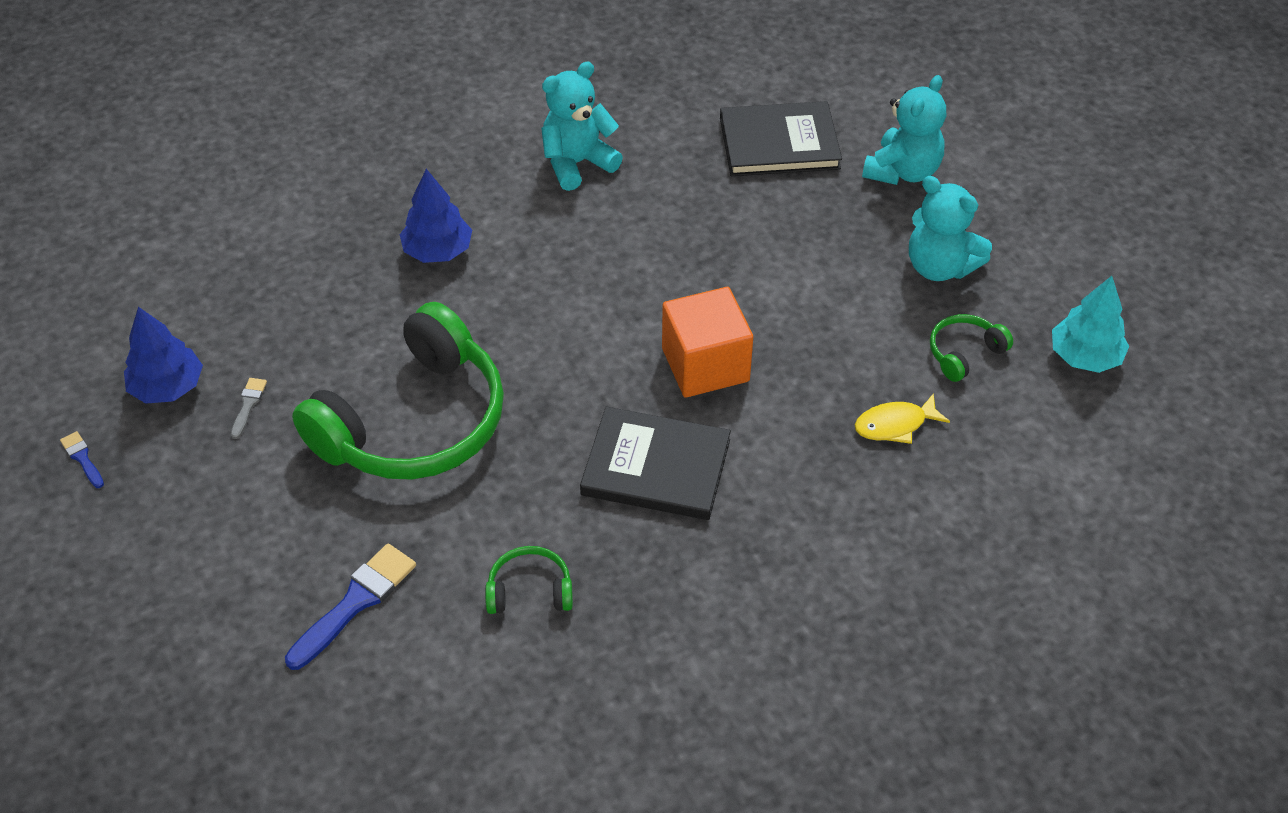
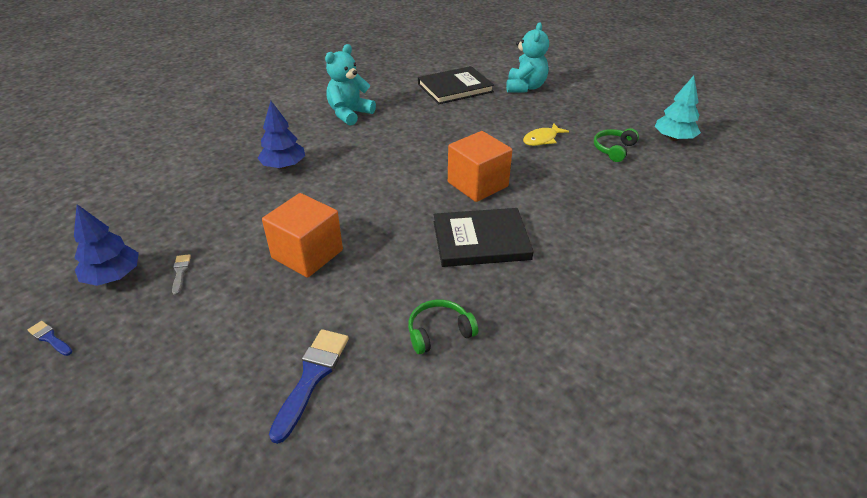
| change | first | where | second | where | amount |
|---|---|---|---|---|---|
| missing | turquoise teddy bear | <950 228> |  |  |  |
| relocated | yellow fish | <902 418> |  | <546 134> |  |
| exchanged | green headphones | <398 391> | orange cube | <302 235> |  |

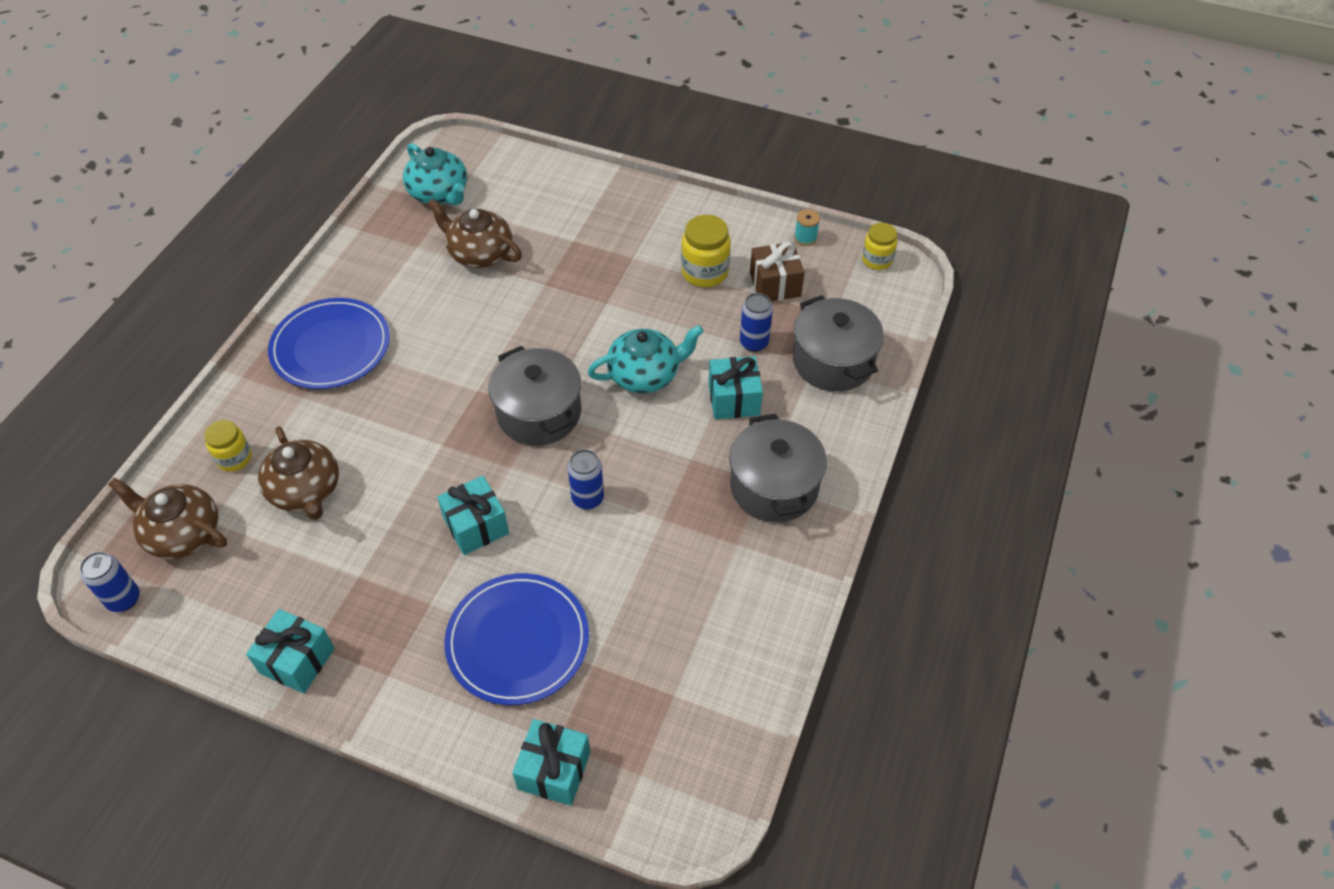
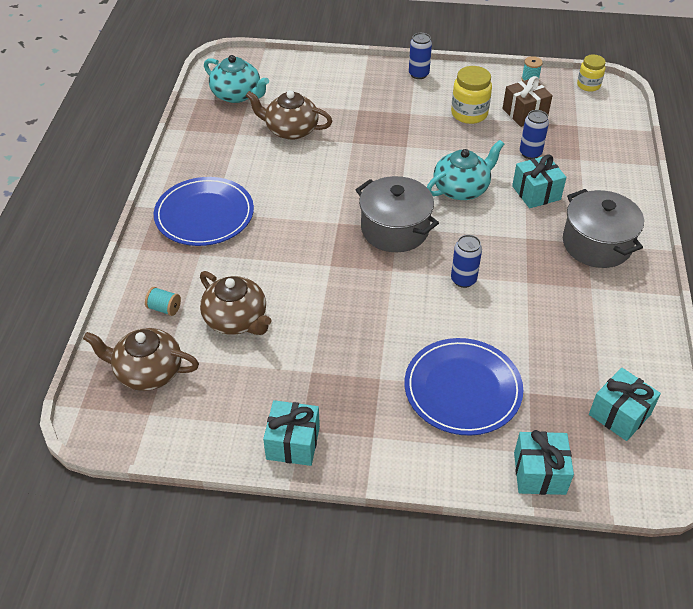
| change | first | where | second | where | amount |
|---|---|---|---|---|---|
| missing | grey pot | <838 343> |  |  |  |
| relocated | blue can | <110 582> |  | <420 56> |  |
| relocated | turquoise gift | <473 515> |  | <625 404> |  |
| exchanged | yellow jar | <228 446> | turquoise spool | <163 301> |  |

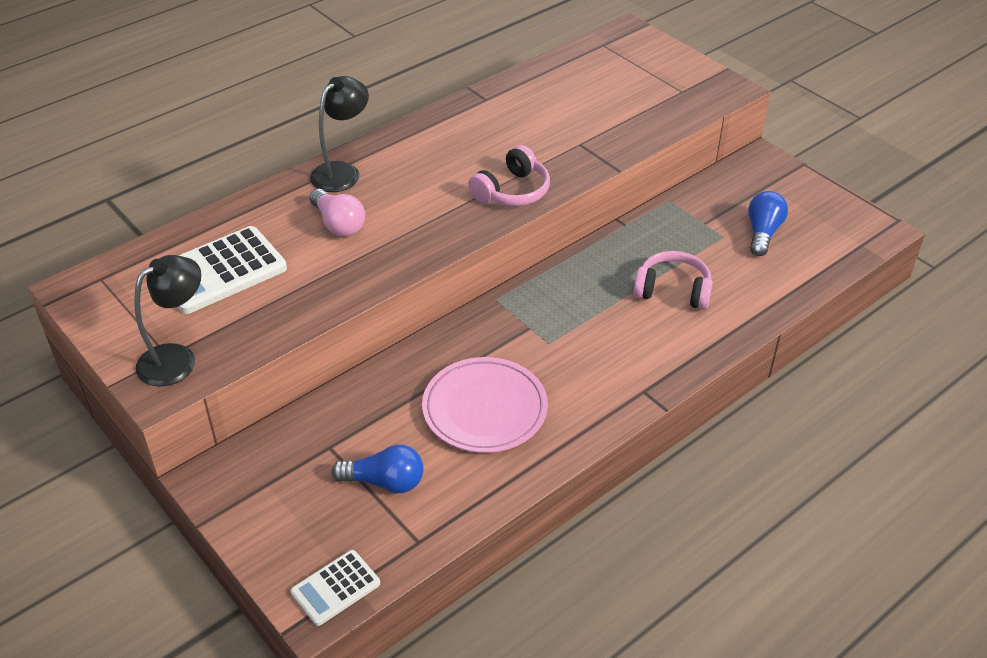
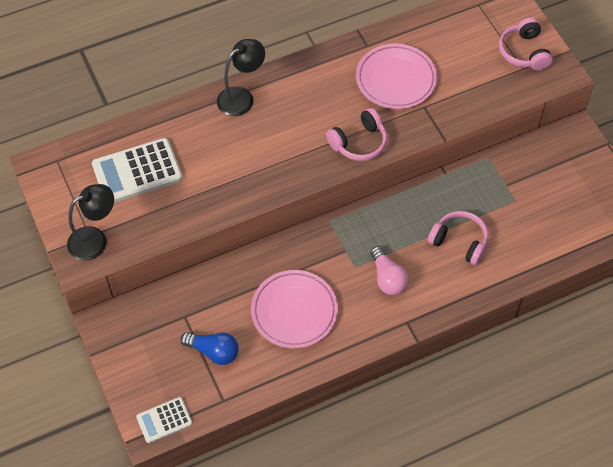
| change | first | where | second | where | amount |
|---|---|---|---|---|---|
| missing | blue light bulb | <768 223> |  |  |  |
| appeared |  |  | pink plate | <396 76> |  |
| appeared |  |  | pink headphones | <526 44> |  |
| relocated | pink light bulb | <337 213> |  | <389 270> |  |

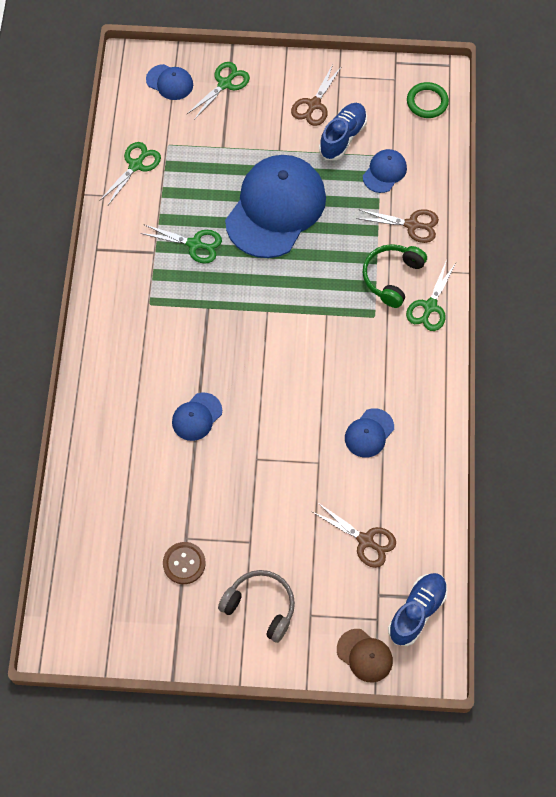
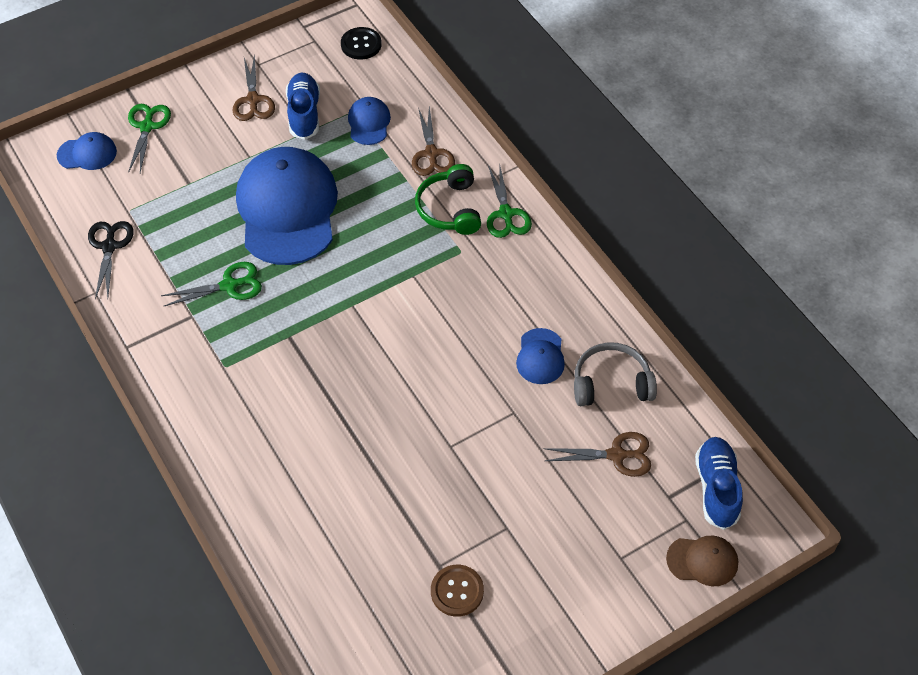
| change | first | where | second | where | amount |
|---|---|---|---|---|---|
| missing | blue cap | <197 417> |  |  |  |
| relocated | grey headphones | <256 606> |  | <615 374> |  |
| exchanged | green ring | <428 100> | black button | <361 43> |  |
| colour | green scissors | <130 173> | black scissors | <111 260> |  |
| spun | brown scissors | <397 226> |  | <433 141> | 105 degrees clockwise |

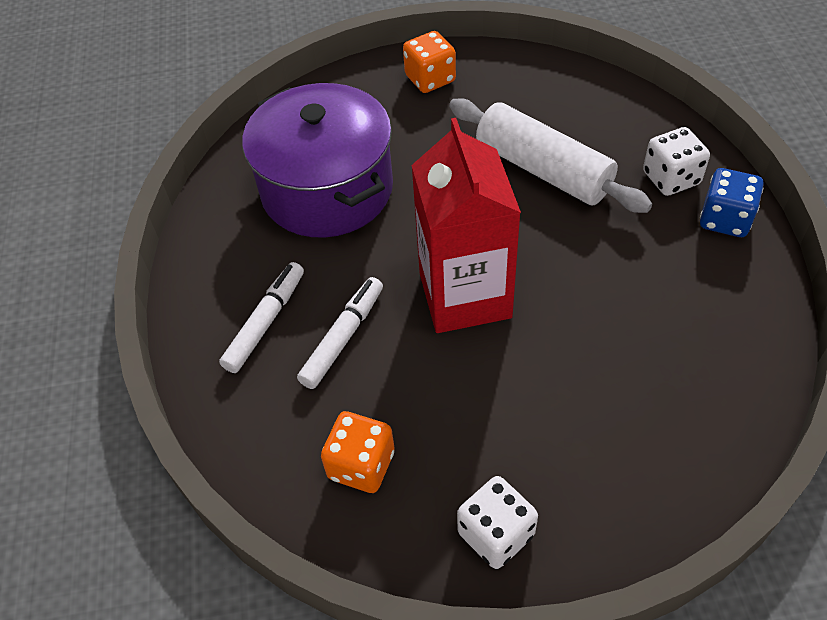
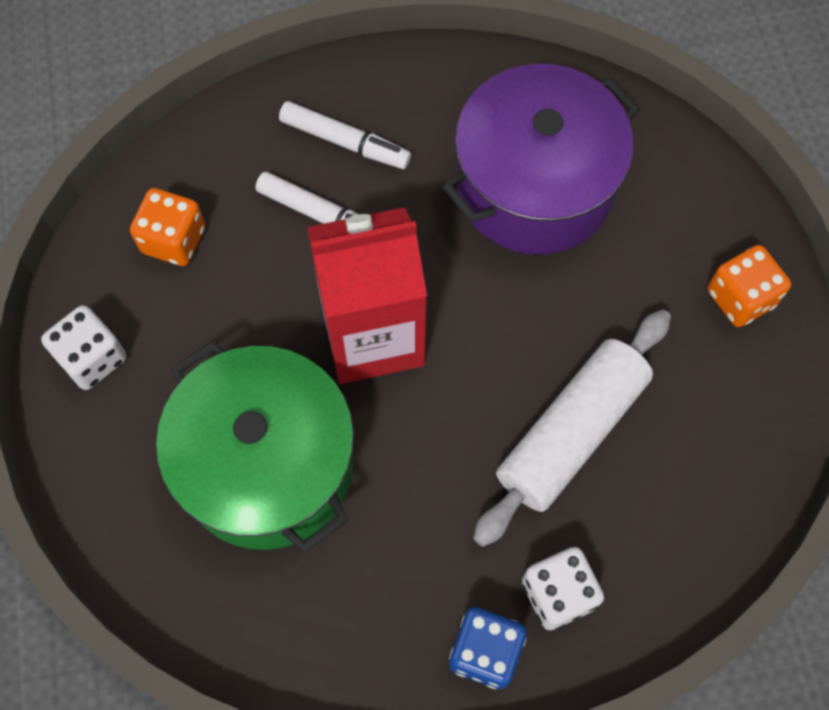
| change | first | where | second | where | amount |
|---|---|---|---|---|---|
| appeared |  |  | green pot | <255 446> |  |

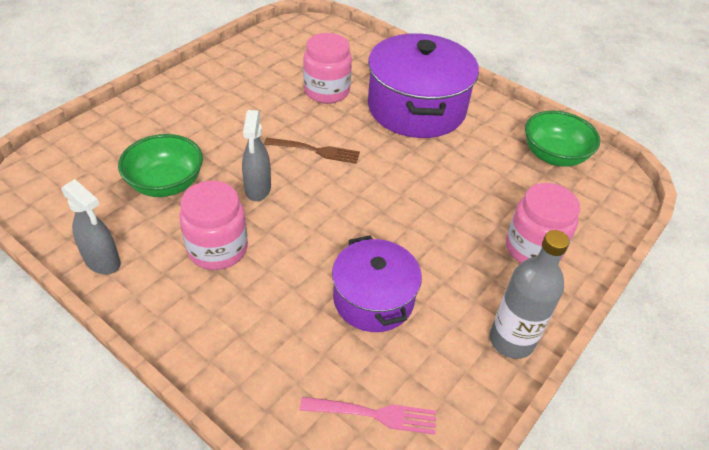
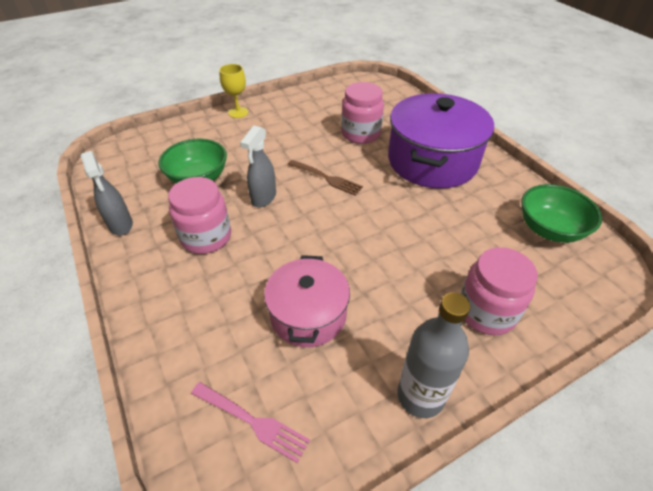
| change | first | where | second | where | amount |
|---|---|---|---|---|---|
| appeared |  |  | yellow goblet | <233 91> |  |
| colour | purple pot | <377 283> | pink pot | <307 301> |  |

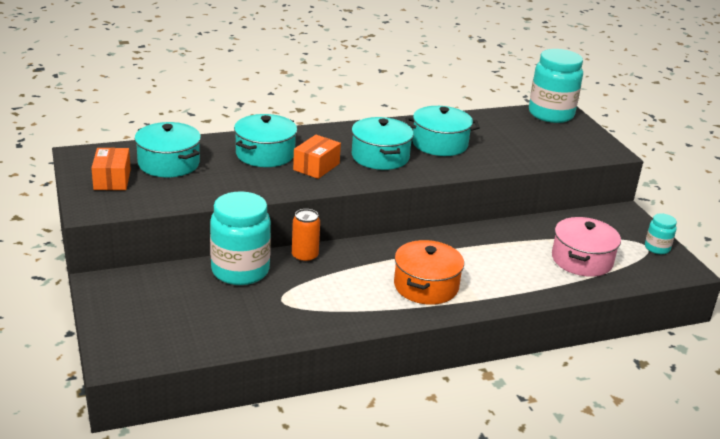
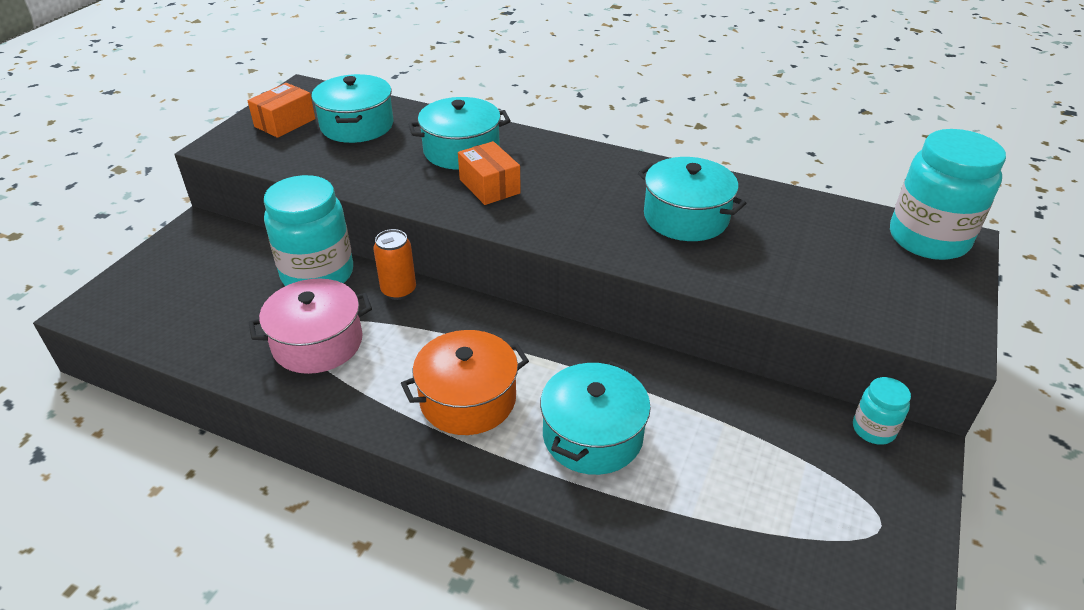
| change | first | where | second | where | amount |
|---|---|---|---|---|---|
| relocated | turquoise pot | <382 143> |  | <595 418> |  |
| relocated | pink pot | <586 247> |  | <310 326> |  |
| relocated | turquoise jar | <661 233> |  | <882 411> |  |
| spun | orange box | <317 157> |  | <489 173> | 75 degrees clockwise |

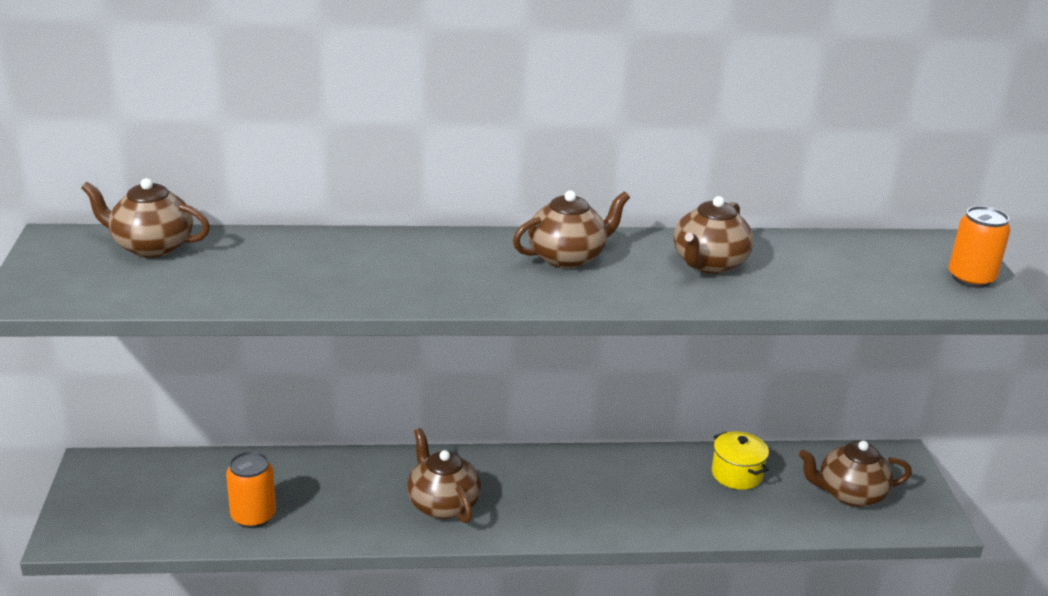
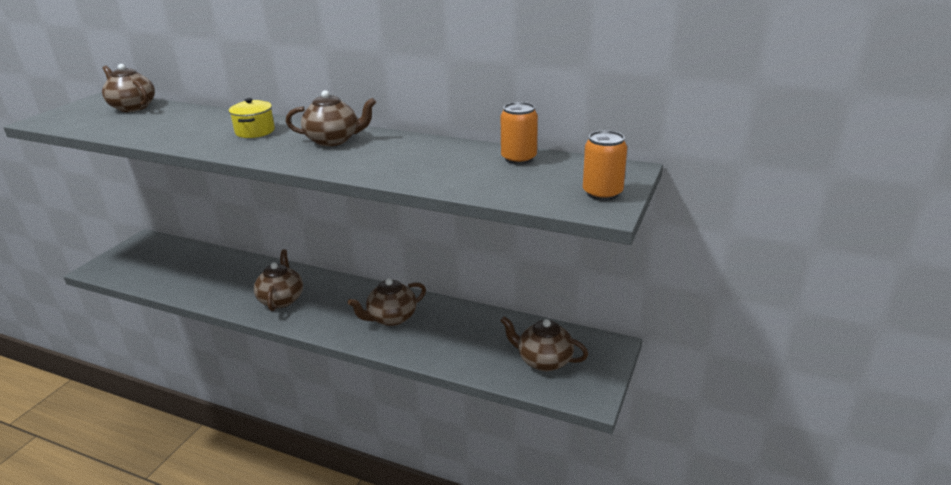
| change | first | where | second | where | amount |
|---|---|---|---|---|---|
| relocated | orange can | <251 489> |  | <519 133> |  |
| relocated | brown teapot | <714 235> |  | <387 302> |  |
| relocated | yellow pot | <740 461> |  | <252 118> |  |

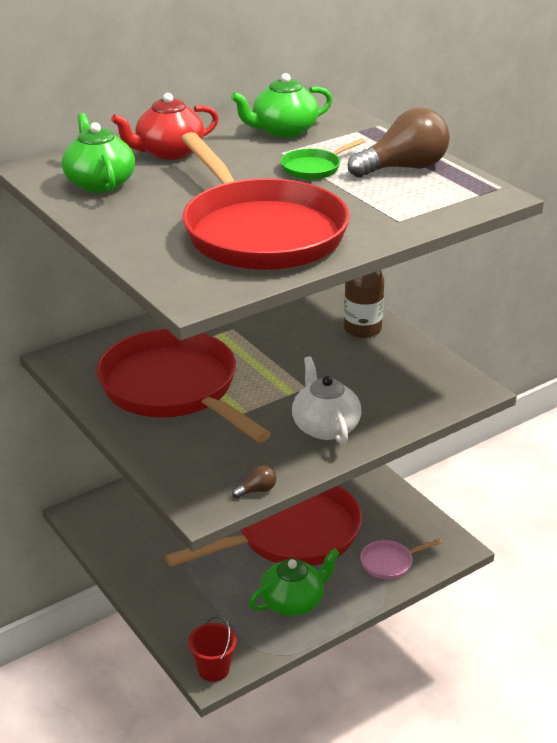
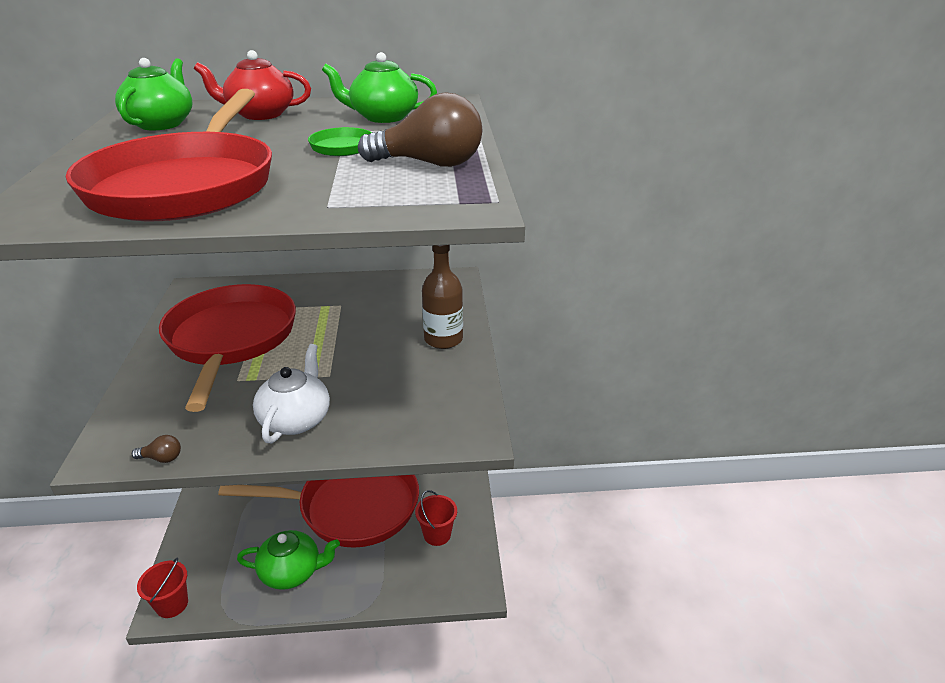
| change | first | where | second | where | amount |
|---|---|---|---|---|---|
| missing | pink pan | <401 559> |  |  |  |
| appeared |  |  | red bucket | <436 518> |  |

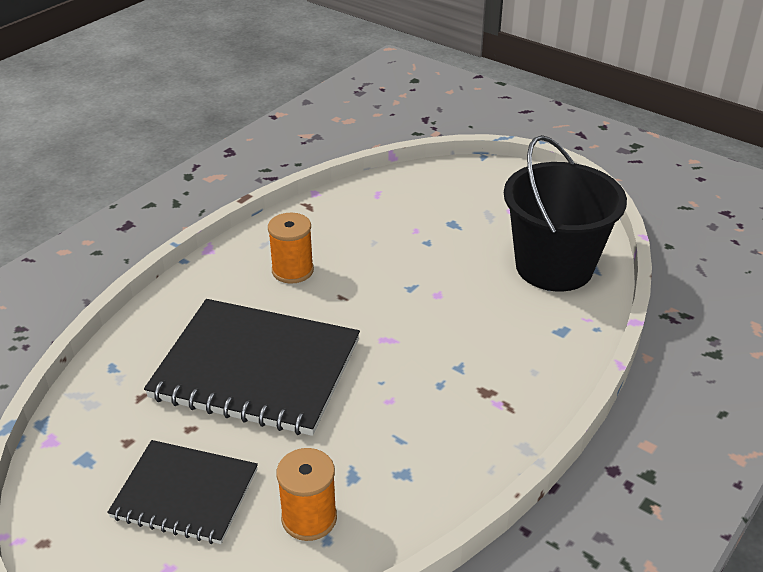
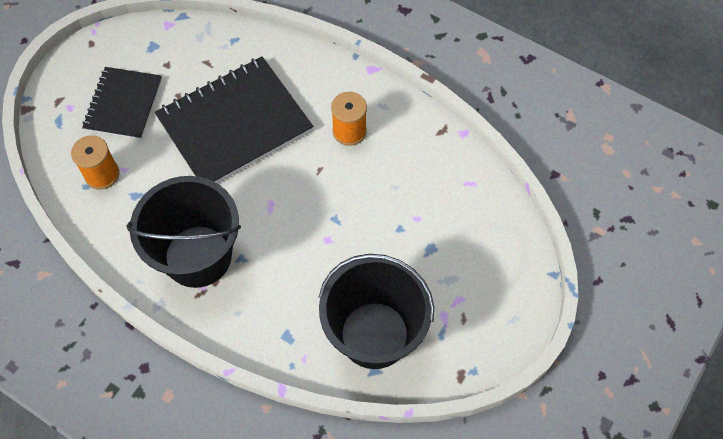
| change | first | where | second | where | amount |
|---|---|---|---|---|---|
| appeared |  |  | black bucket | <183 232> |  |
| spun | black notebook | <252 367> |  | <234 119> | 45 degrees clockwise |

